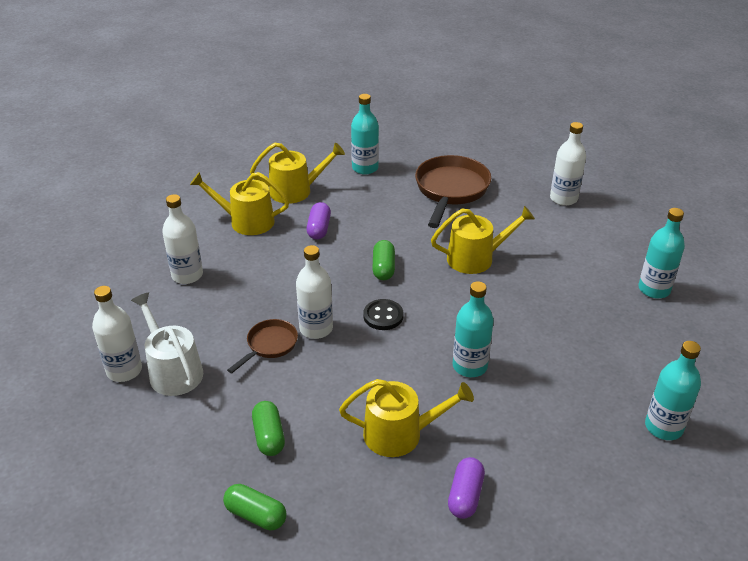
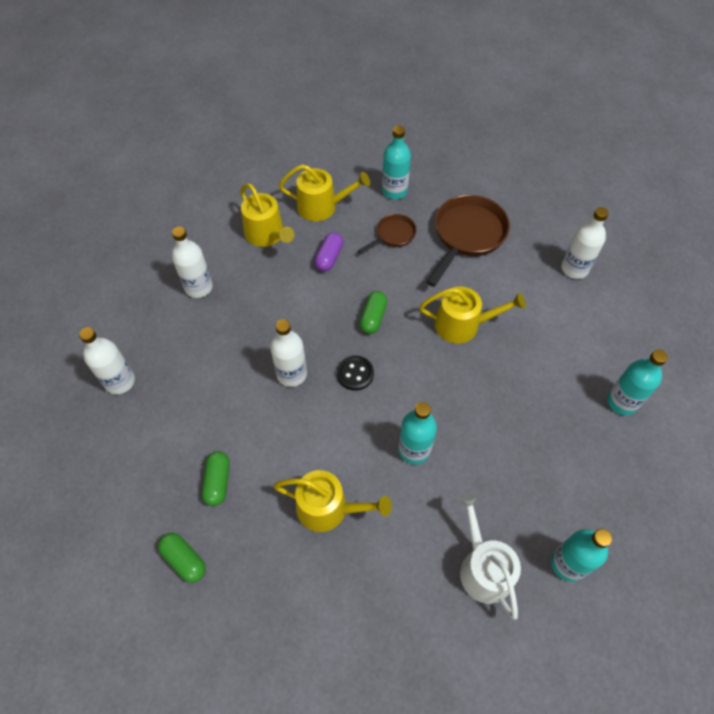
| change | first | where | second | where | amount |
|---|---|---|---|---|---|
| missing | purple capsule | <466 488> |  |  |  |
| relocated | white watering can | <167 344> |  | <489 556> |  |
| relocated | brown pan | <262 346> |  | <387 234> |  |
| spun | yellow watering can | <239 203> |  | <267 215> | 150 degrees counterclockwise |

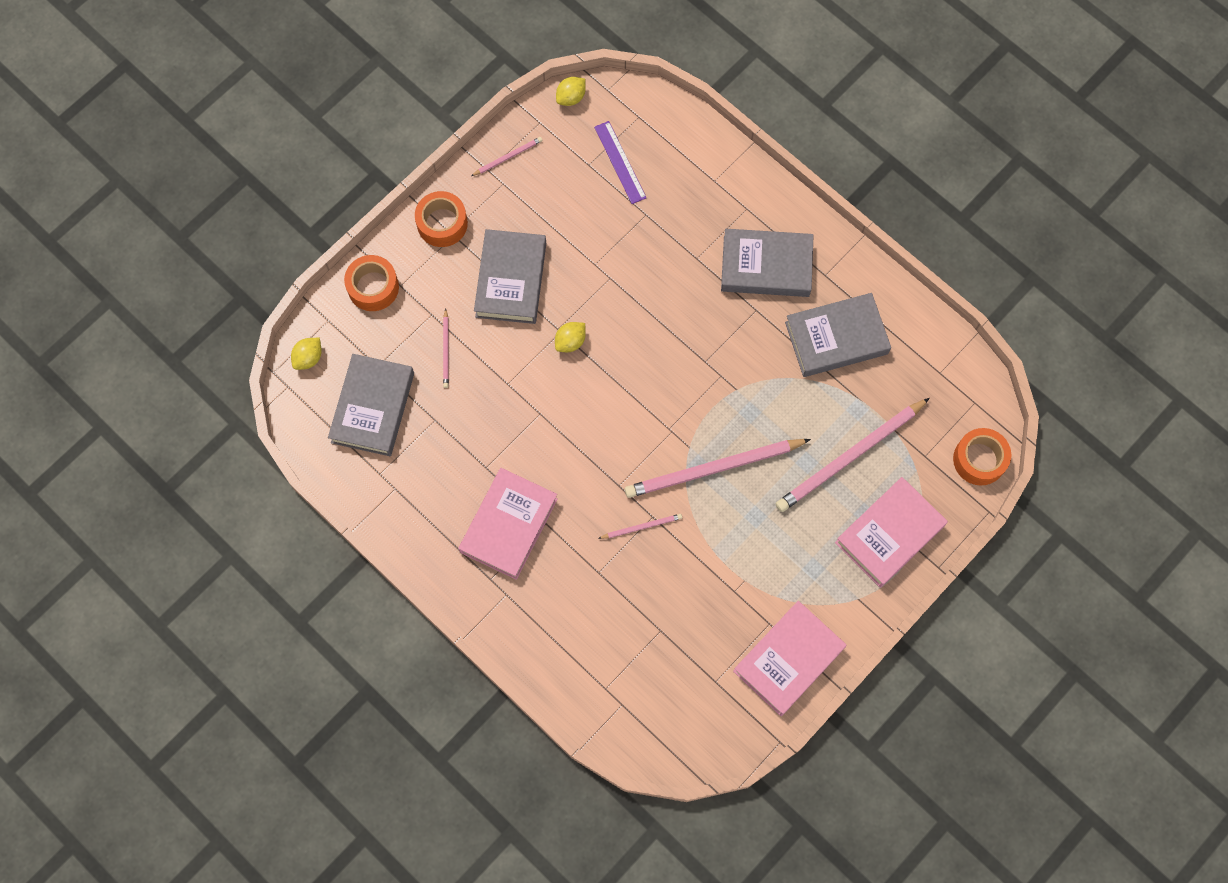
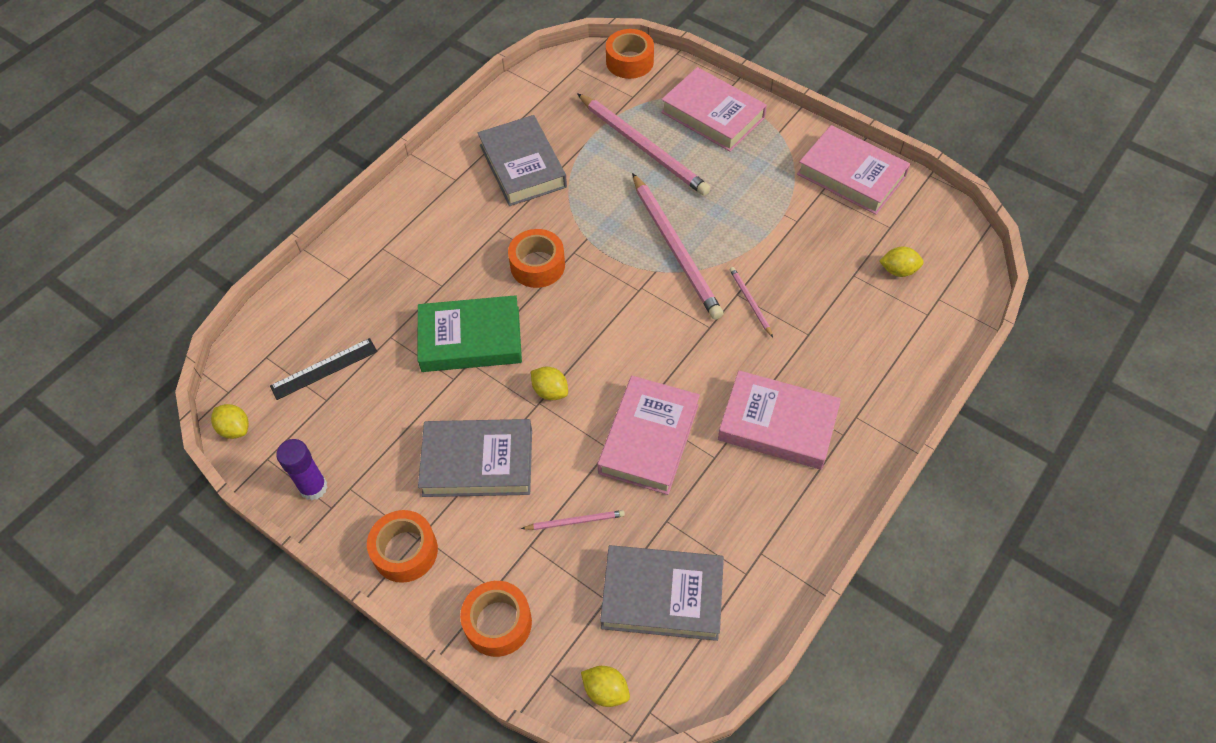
| change | first | where | second | where | amount |
|---|---|---|---|---|---|
| missing | grey book | <767 263> |  |  |  |
| appeared |  |  | green book | <470 333> |  |
| appeared |  |  | orange tape | <536 258> |  |
| appeared |  |  | pink book | <648 435> |  |
| appeared |  |  | yellow lemon | <901 261> |  |
| exchanged | pink pencil | <506 156> | purple glue stick | <302 469> |  |
| colour | purple ruler | <620 162> | black ruler | <323 369> |  |

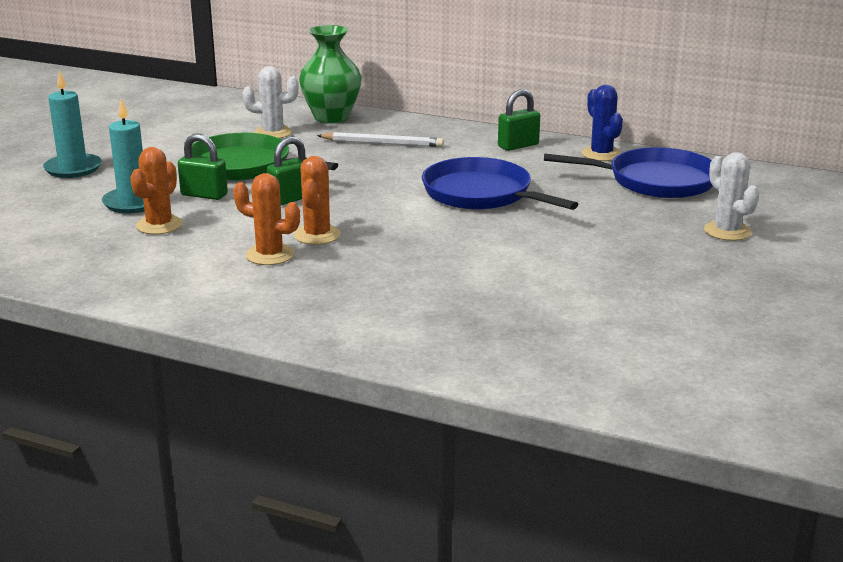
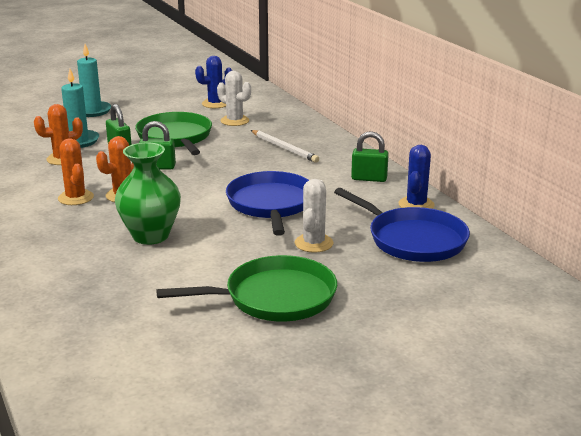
| change | first | where | second | where | amount |
|---|---|---|---|---|---|
| appeared |  |  | green pan | <246 288> |  |
| appeared |  |  | blue cactus | <213 82> |  |
| relocated | green vase | <330 74> |  | <148 193> |  |
| relocated | white cactus | <731 196> |  | <313 216> |  |

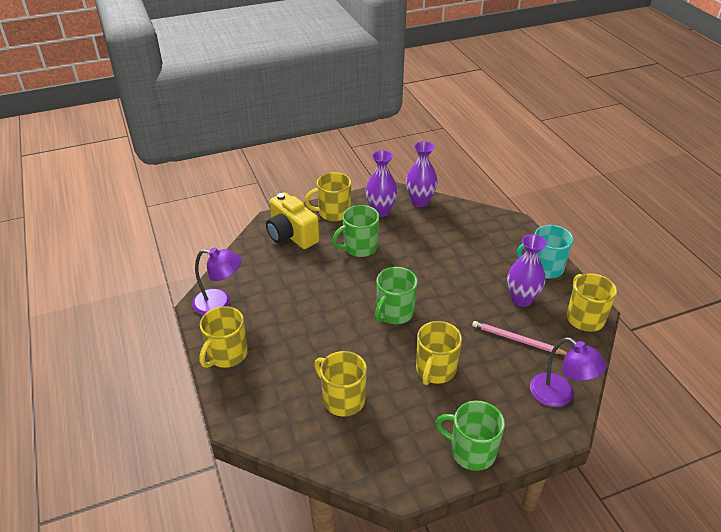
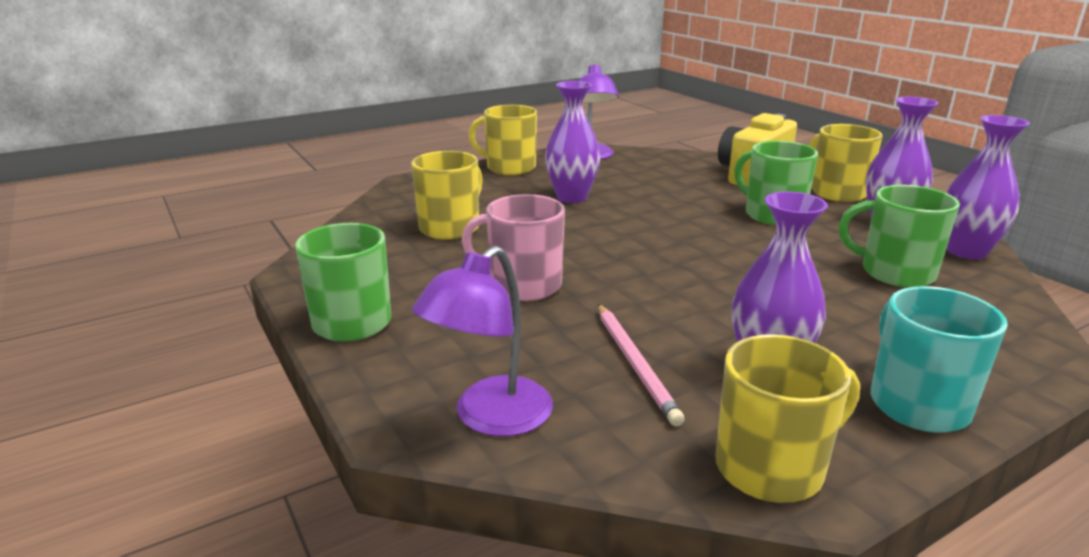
| change | first | where | second | where | amount |
|---|---|---|---|---|---|
| appeared |  |  | purple vase | <572 142> |  |
| relocated | green mug | <396 295> |  | <899 236> |  |
| colour | yellow mug | <439 353> | pink mug | <513 247> |  |
| spun | pink pencil | <519 338> |  | <641 365> | 150 degrees clockwise |

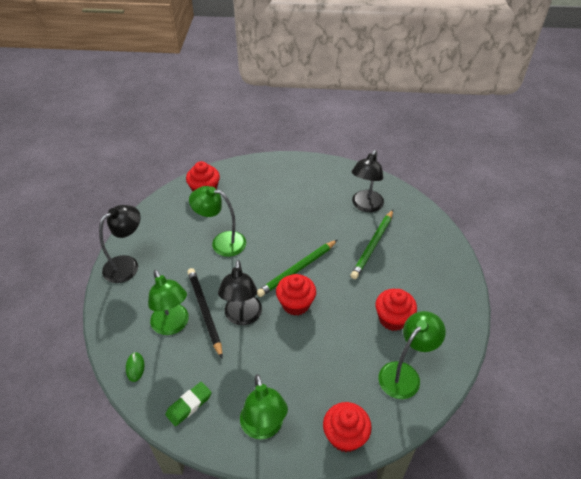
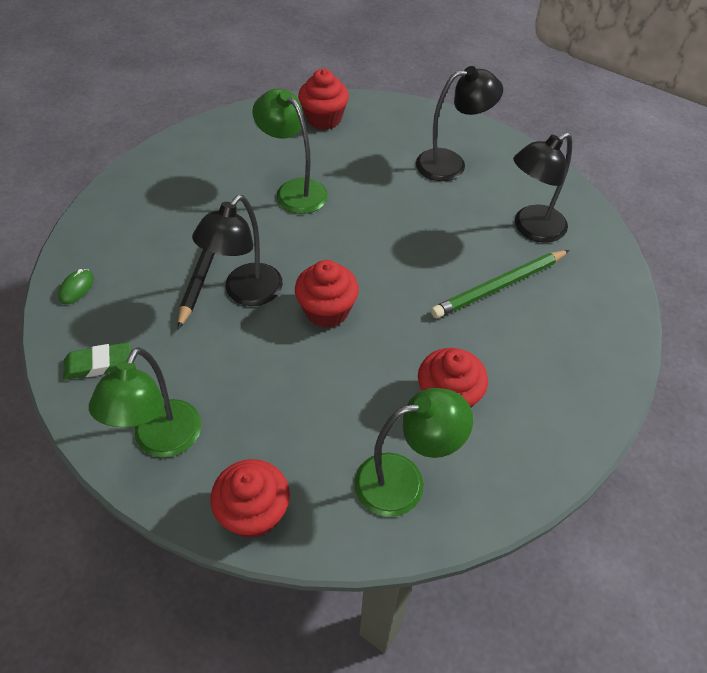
| change | first | where | second | where | amount |
|---|---|---|---|---|---|
| missing | green lamp | <168 302> |  |  |  |
| missing | green pencil | <297 268> |  |  |  |
| relocated | black lamp | <120 244> |  | <459 123> |  |

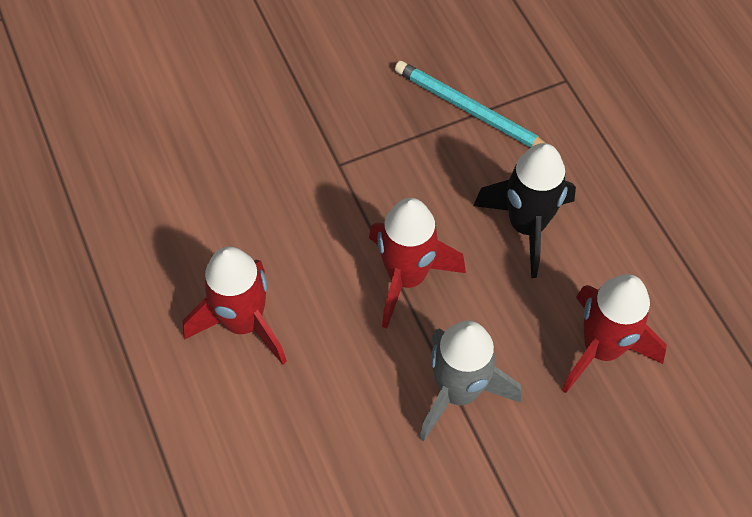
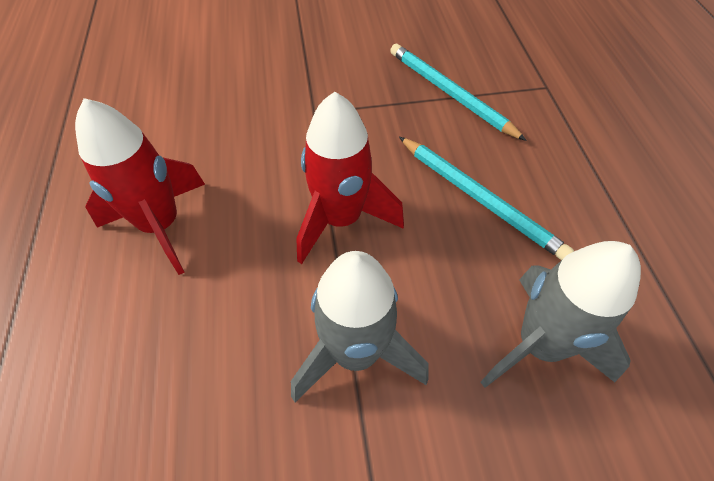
| change | first | where | second | where | amount |
|---|---|---|---|---|---|
| exchanged | black rocket | <524 210> | turquoise pencil | <486 198> |  |
| colour | red rocket | <614 333> | grey rocket | <560 314> |  |

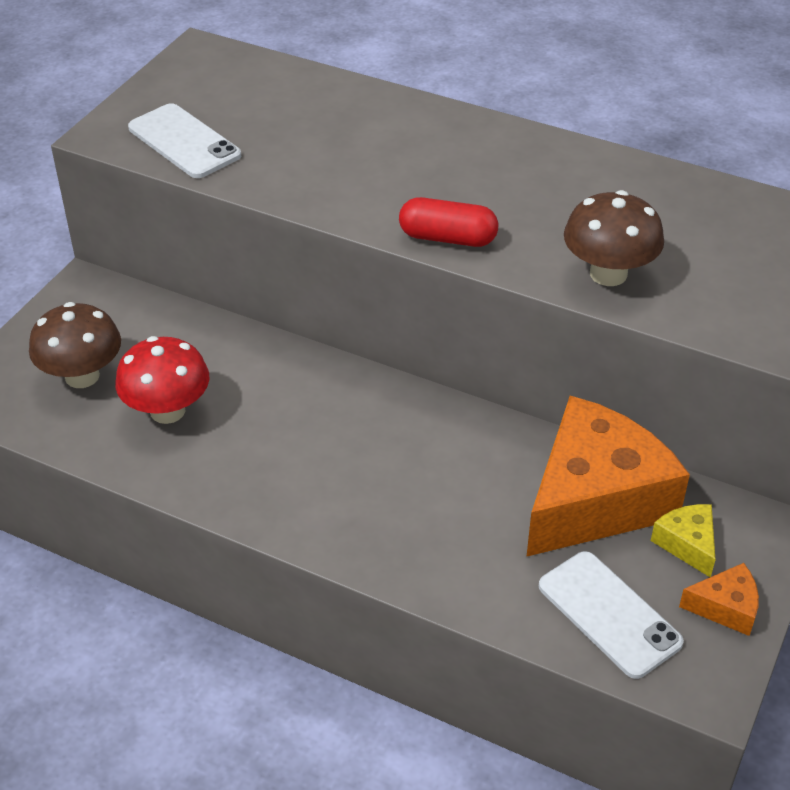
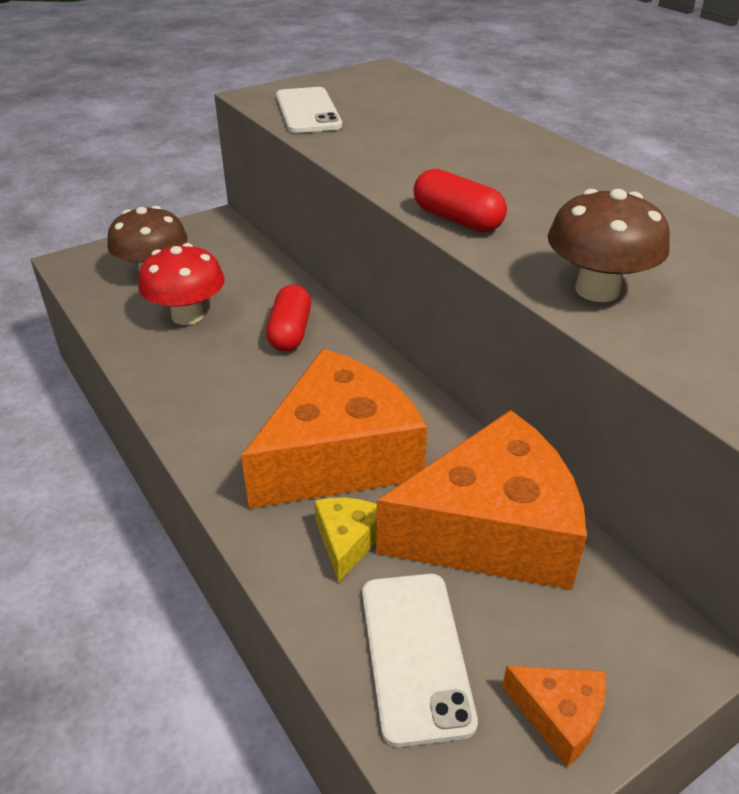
| change | first | where | second | where | amount |
|---|---|---|---|---|---|
| appeared |  |  | orange cheese | <334 429> |  |
| appeared |  |  | red capsule | <288 318> |  |
| relocated | yellow cheese | <683 540> |  | <346 539> |  |

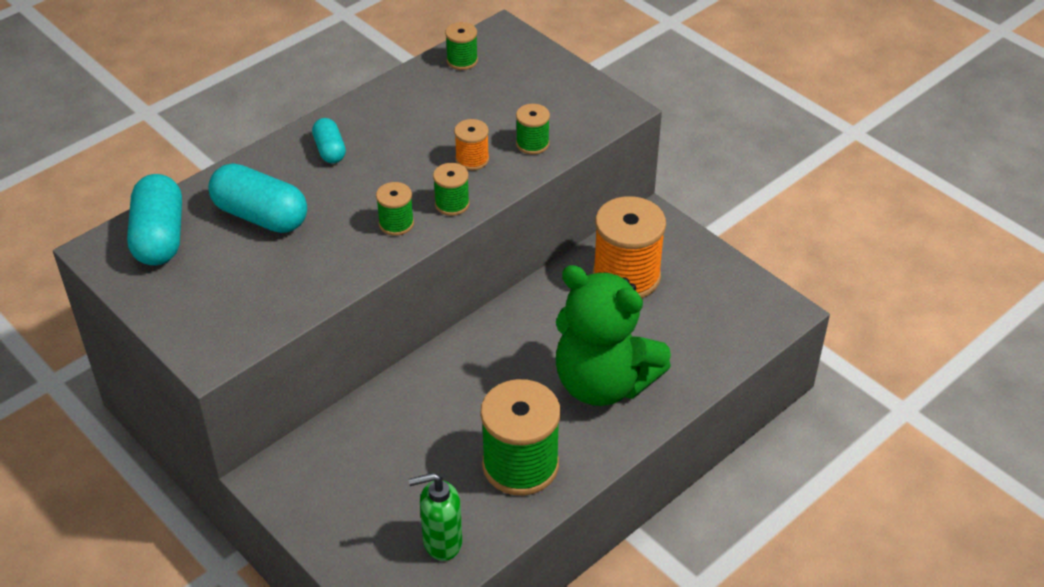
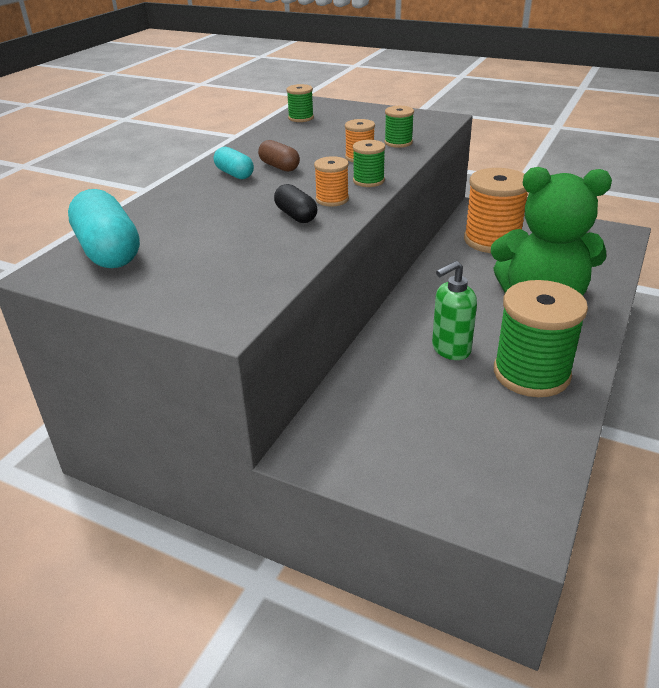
| change | first | where | second | where | amount |
|---|---|---|---|---|---|
| missing | turquoise capsule | <257 198> |  |  |  |
| appeared |  |  | brown capsule | <279 156> |  |
| appeared |  |  | black capsule | <296 203> |  |
| relocated | green soap dispenser | <435 517> |  | <454 310> |  |
| colour | green spool | <395 209> | orange spool | <331 181> |  |

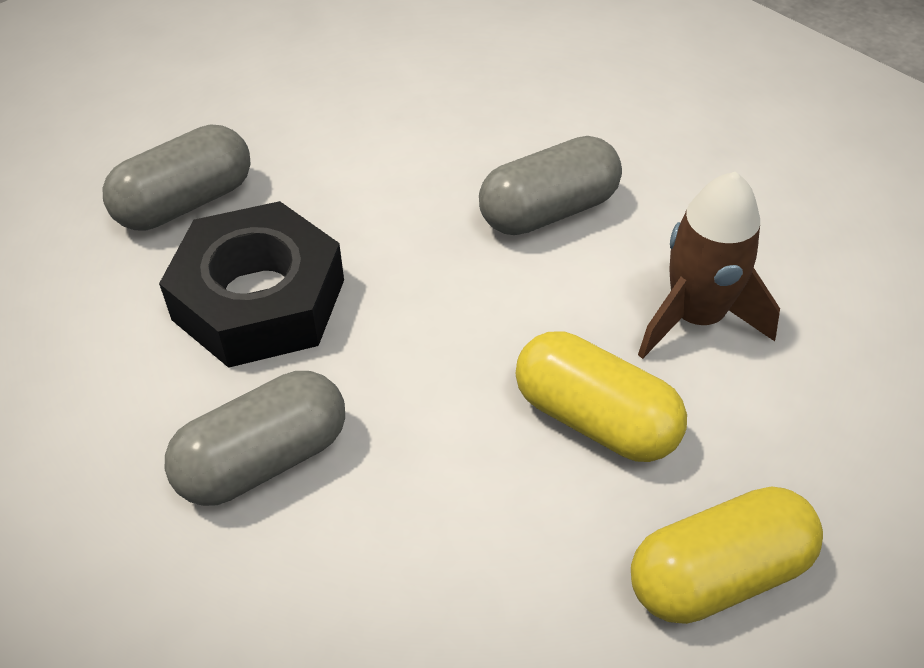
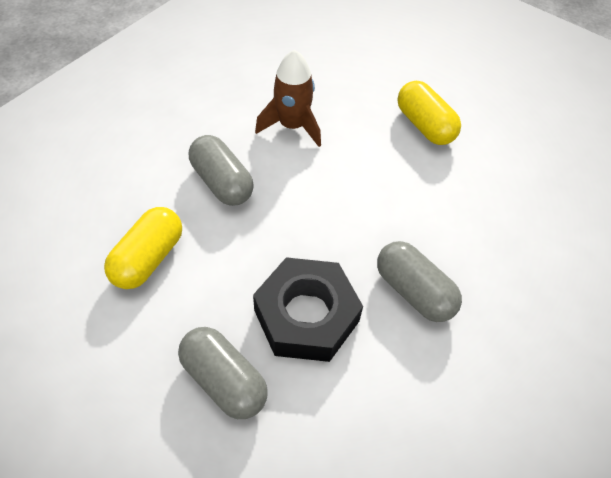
| change | first | where | second | where | amount |
|---|---|---|---|---|---|
| relocated | yellow capsule | <601 397> |  | <143 248> |  |

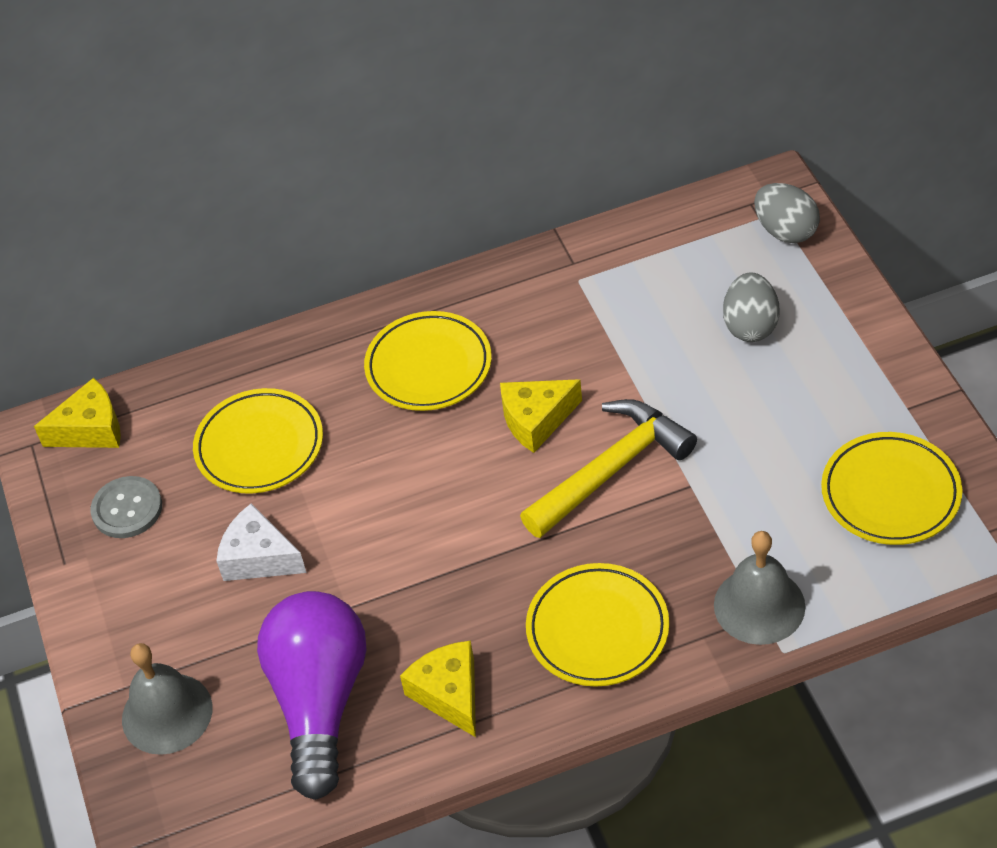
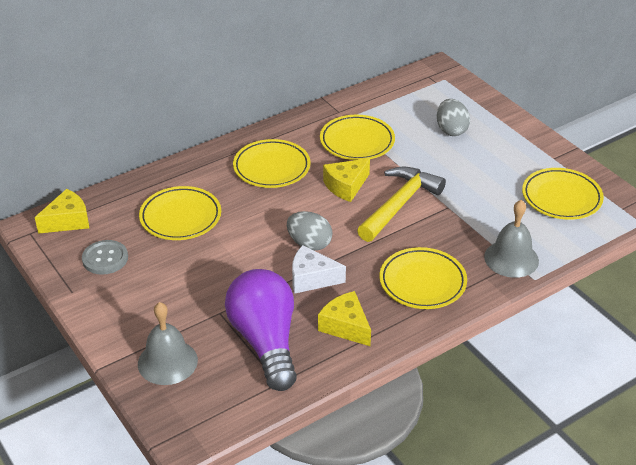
| change | first | where | second | where | amount |
|---|---|---|---|---|---|
| appeared |  |  | yellow plate | <357 137> |  |
| relocated | white cheese | <261 542> |  | <319 269> |  |
| relocated | grey egg | <787 213> |  | <310 231> |  |

